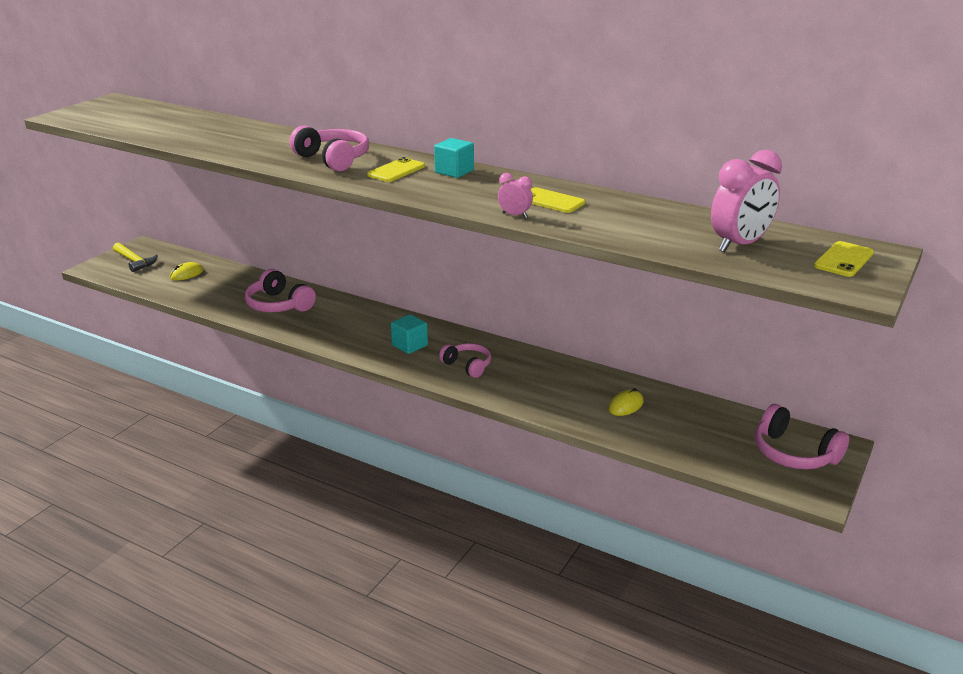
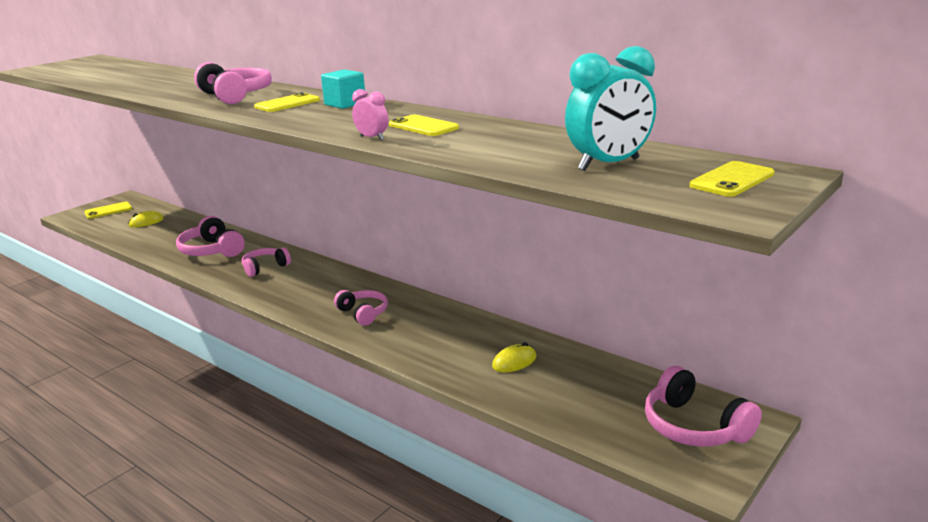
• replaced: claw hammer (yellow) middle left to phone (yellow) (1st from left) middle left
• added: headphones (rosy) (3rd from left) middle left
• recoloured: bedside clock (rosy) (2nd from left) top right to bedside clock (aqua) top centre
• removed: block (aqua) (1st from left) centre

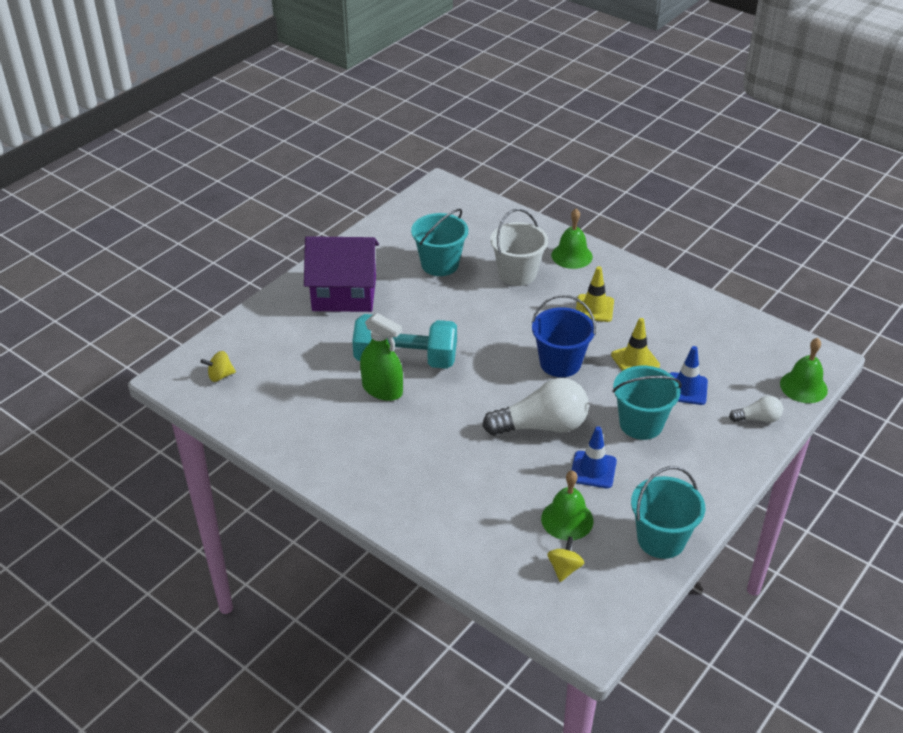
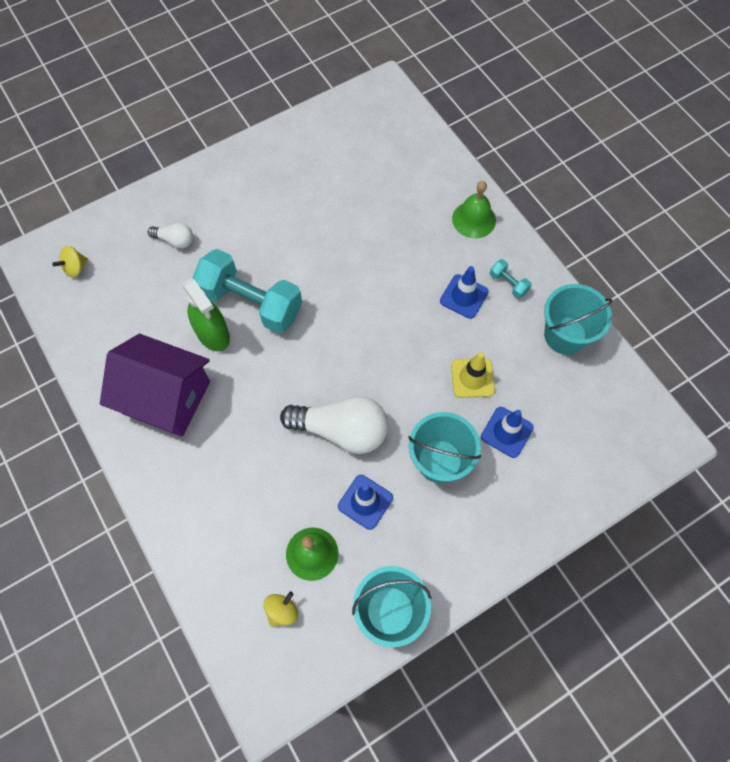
• turned: spinning top (yellow) (1st from left) middle left = middle left 45 degrees counterclockwise
• moved: house (royal purple) centre to middle left
• moved: lightbulb (pure white) (2nd from left in the first image) middle right to lightbulb (pure white) (1st from left) top left
• recoloured: traffic cone (yellow) (1st from left) centre to traffic cone (cobalt) (2nd from left) centre
• added: dumbbell (aqua) (2nd from left) middle right
• moved: pail (aqua) (1st from left in the first image) top centre to pail (aqua) (3rd from left) middle right
• removed: pail (pure white) centre
• removed: pail (cobalt) centre
• removed: hand bell (emerald) (3rd from left) middle right

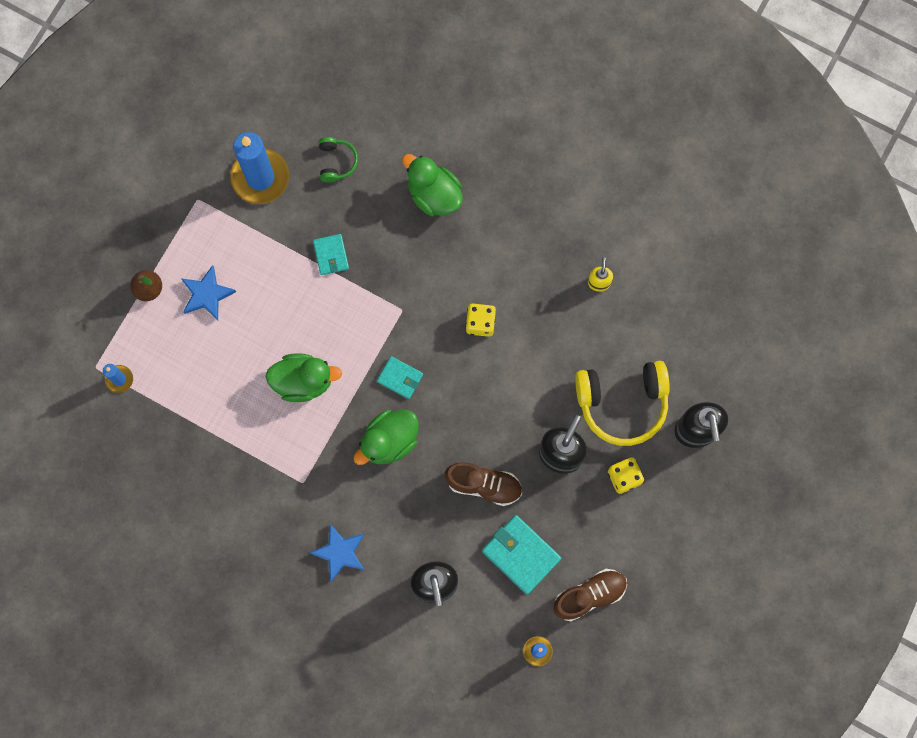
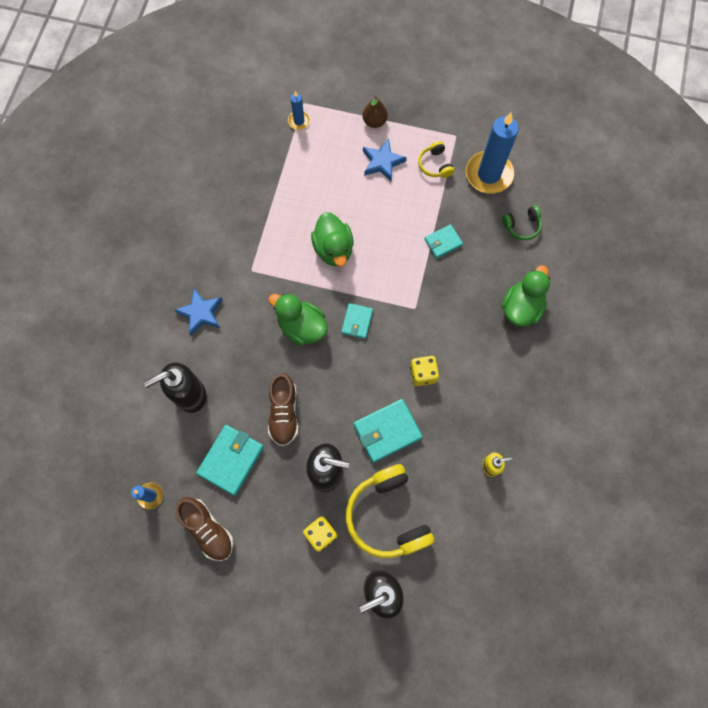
• added: wallet (aqua) (3rd from left) centre
• added: headphones (yellow) (2nd from left) top centre

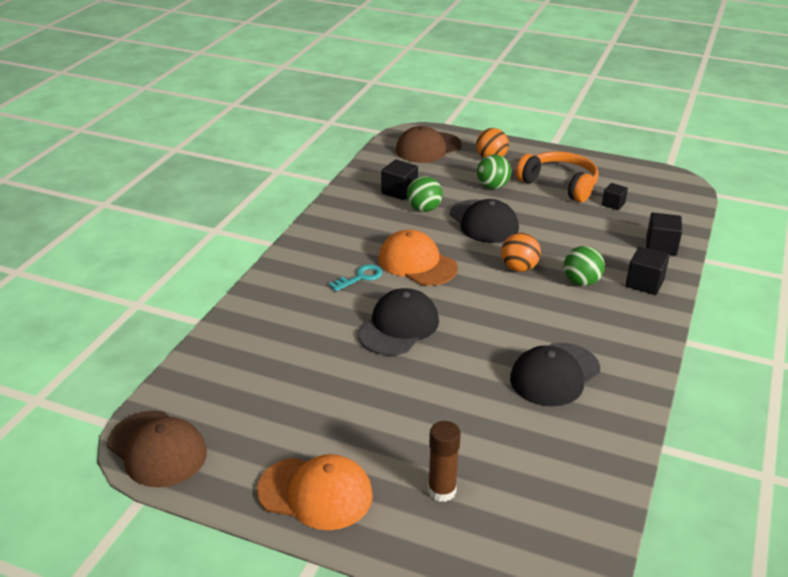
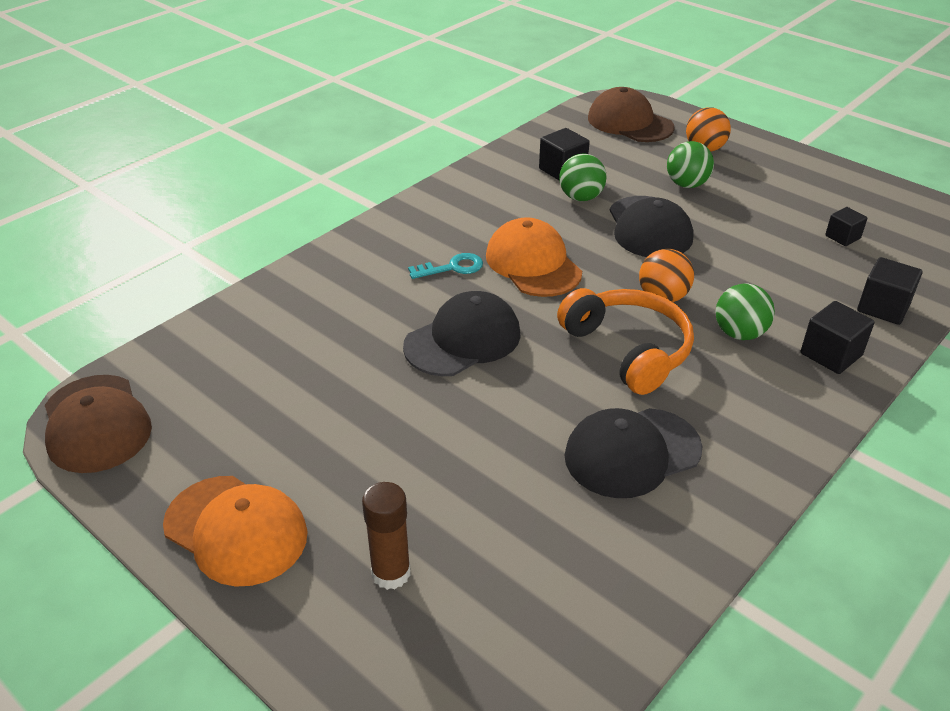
• moved: headphones (bright orange) top right to centre
• turned: baseball cap (dark brown) (2nd from left) top centre = top centre 60 degrees clockwise

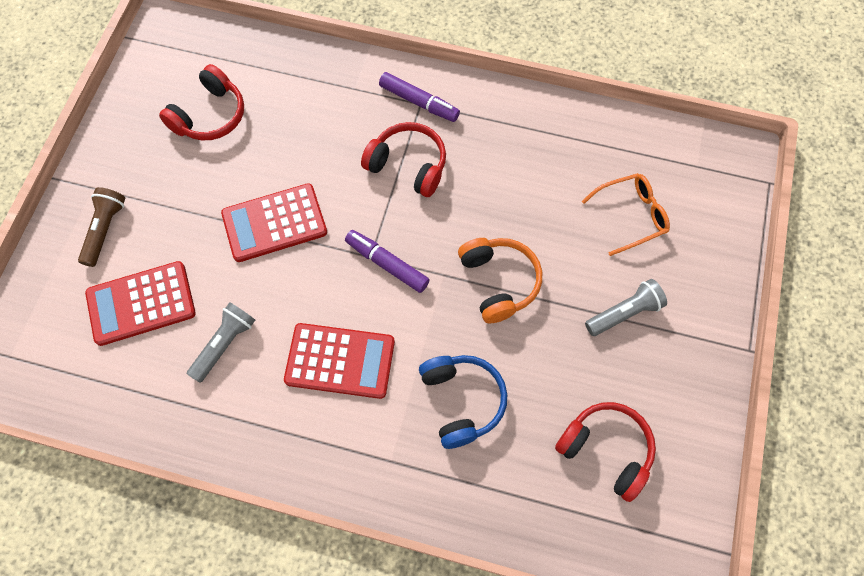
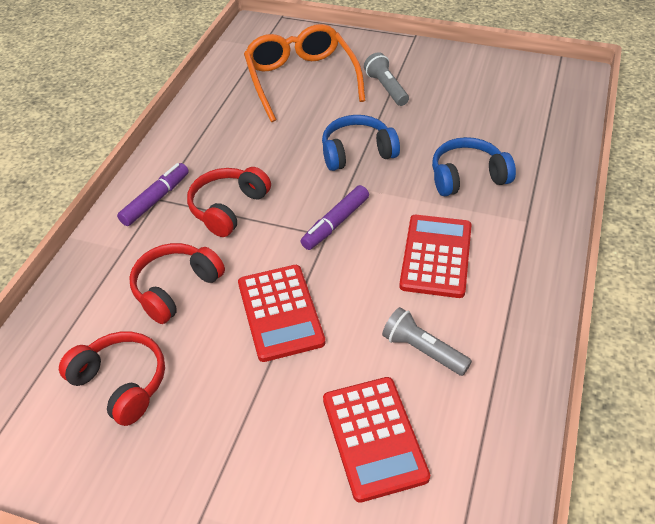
• moved: headphones (crimson) (3rd from left in the first image) bottom right to headphones (crimson) (2nd from left) middle left
• resized: spectacles (bright orange) middle right = top centre x1.76
• recoloured: headphones (bright orange) centre to headphones (cobalt) (1st from left) top centre
• removed: torch (dark brown) middle left

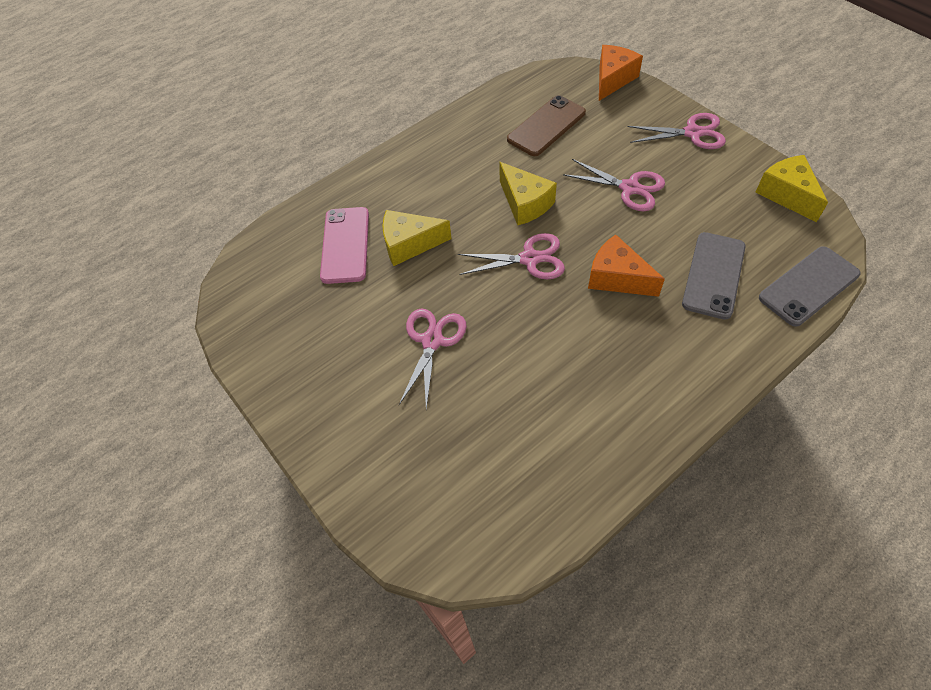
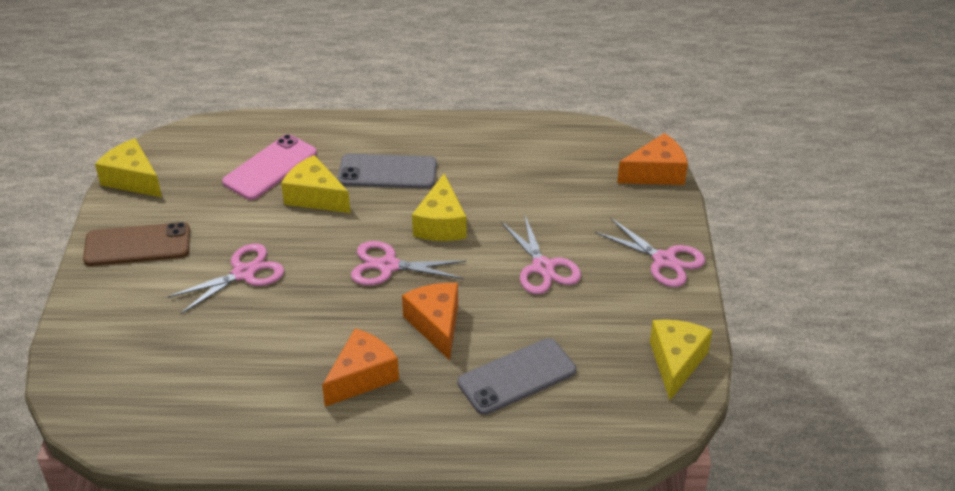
• moved: phone (dark brown) top centre to middle left
• added: cheese (yellow) (1st from left) middle left
• added: cheese (bright orange) (1st from left) bottom centre
• moved: phone (ash-grey) (2nd from left in the first image) middle right to phone (ash-grey) (1st from left) centre
• turned: pair of scissors (rosy) (2nd from left) centre = centre 150 degrees clockwise

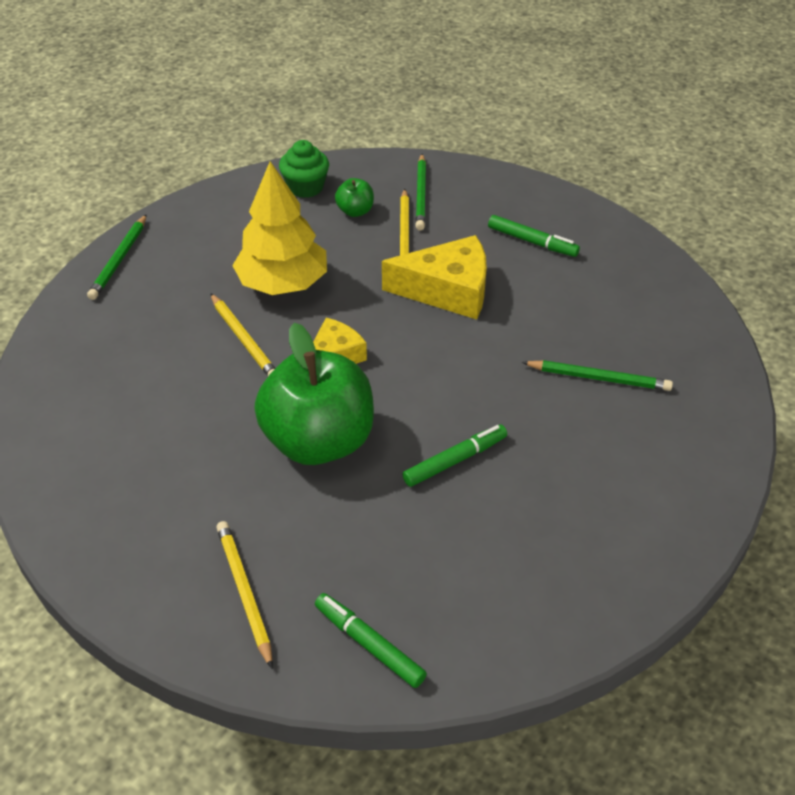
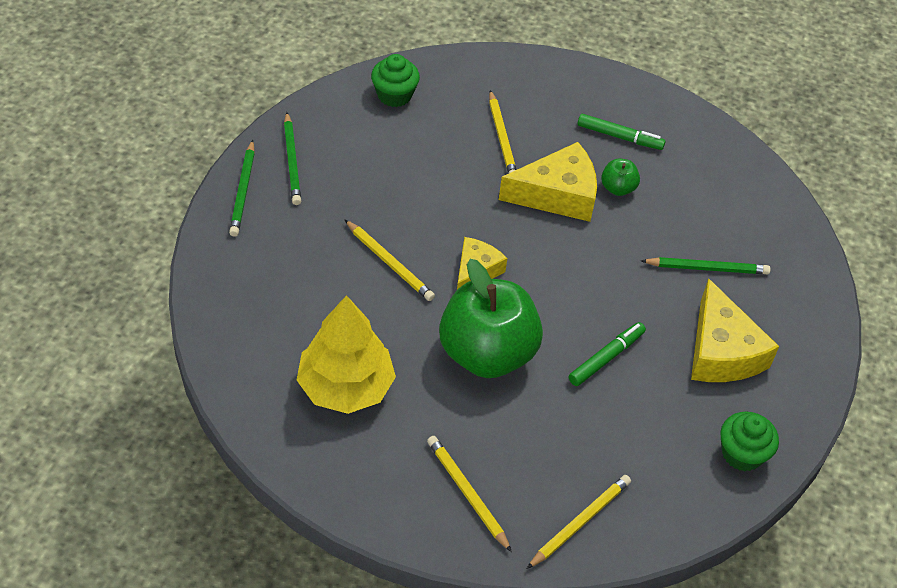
• moved: wooden pencil (emerald) (2nd from left) top centre to top left
• moved: fir tree (yellow) top centre to centre
• replaced: marker pen (emerald) (1st from left) bottom centre to wooden pencil (yellow) (4th from left) bottom centre
• moved: apple fruit (emerald) (2nd from left) top centre to top right
• added: cheese (yellow) (3rd from left) middle right
• added: cupcake (emerald) (2nd from left) bottom right

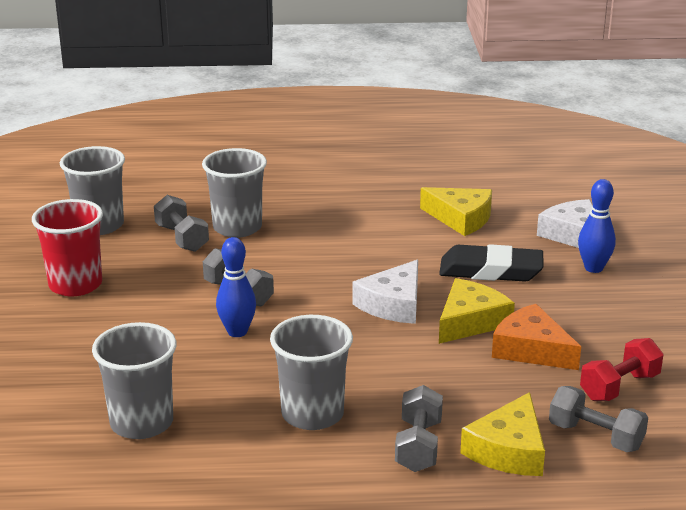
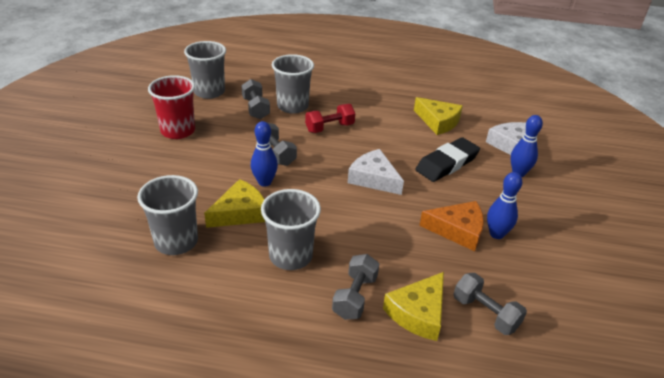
• moved: cheese (yellow) (2nd from left in the first image) middle right to cheese (yellow) (1st from left) centre
• moved: dumbbell (crimson) bottom right to top centre
• turned: cheese (pure white) (1st from left) centre = centre 90 degrees clockwise
• turned: gum eraser (ebony) middle right = middle right 60 degrees counterclockwise
• turned: cheese (bright orange) middle right = middle right 135 degrees clockwise
• added: skittle (cobalt) (2nd from left) middle right

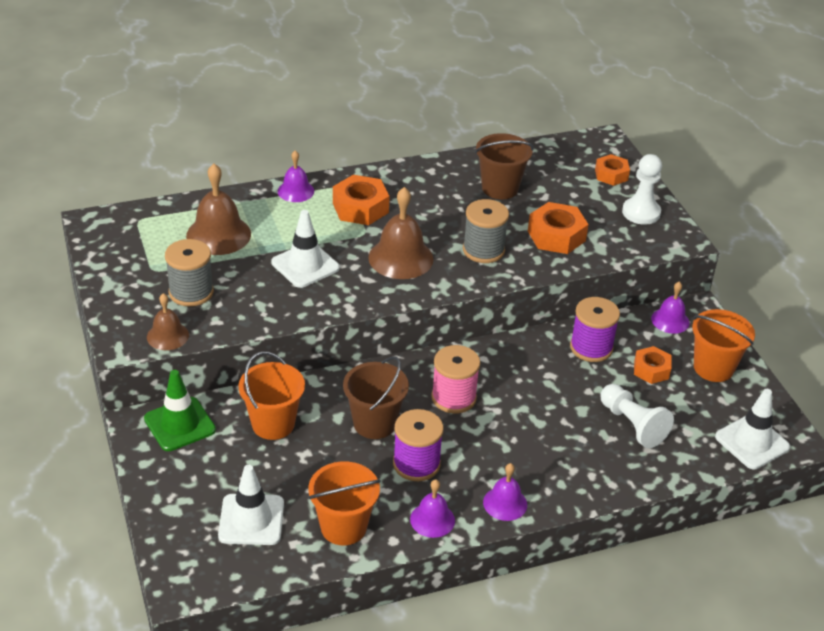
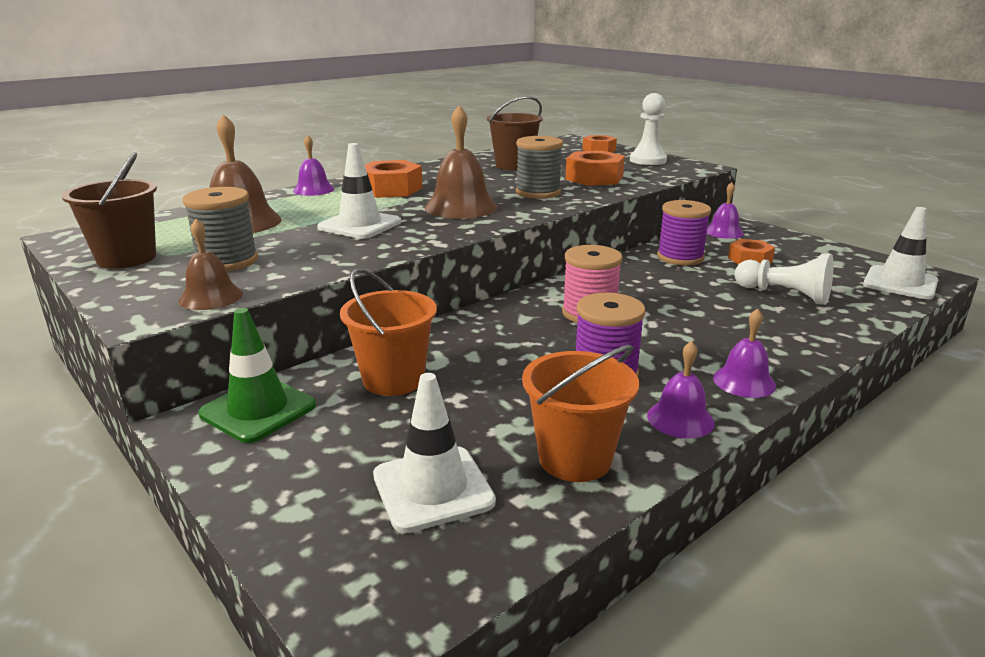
• moved: pail (dark brown) (1st from left) centre to top left
• removed: pail (bright orange) (3rd from left) middle right

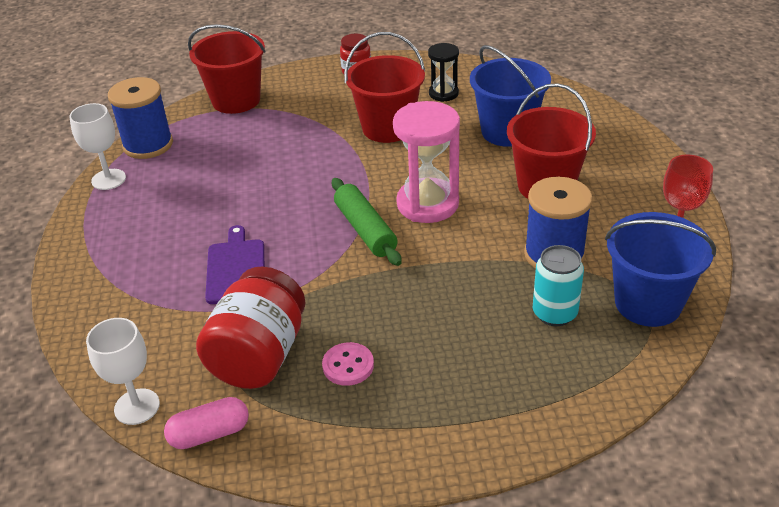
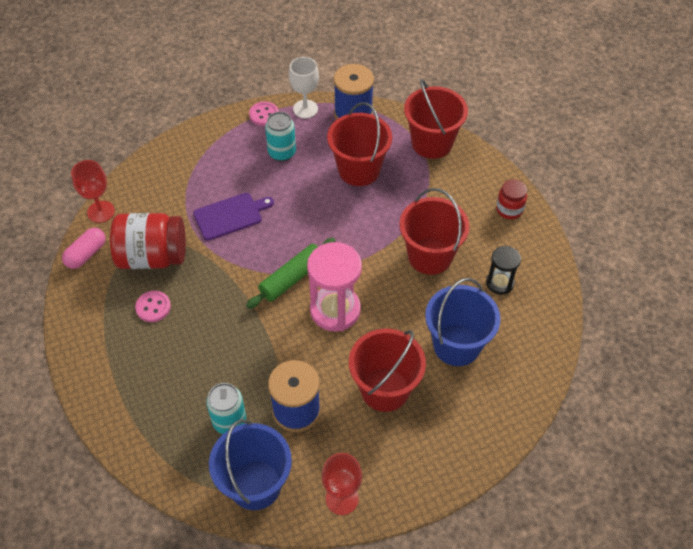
• turned: pill (rosy) bottom left = middle left 75 degrees clockwise
• recoloured: chalice (pure white) (2nd from left) bottom left to chalice (crimson) (1st from left) middle left
• added: button (rosy) (2nd from left) top centre
• added: can (aqua) (2nd from left) top centre
• added: pail (crimson) (1st from left) top centre

